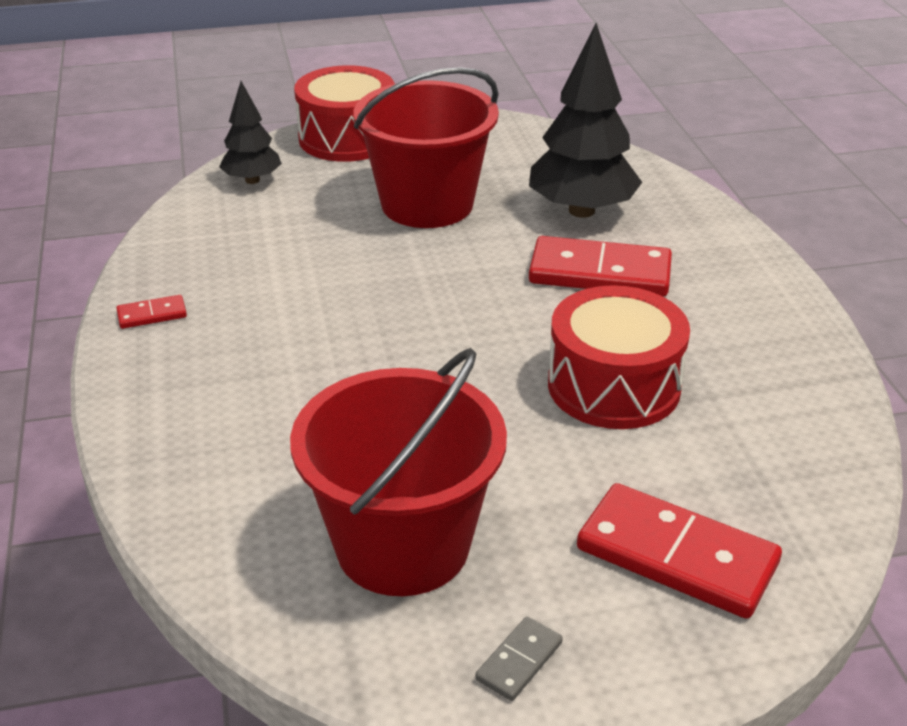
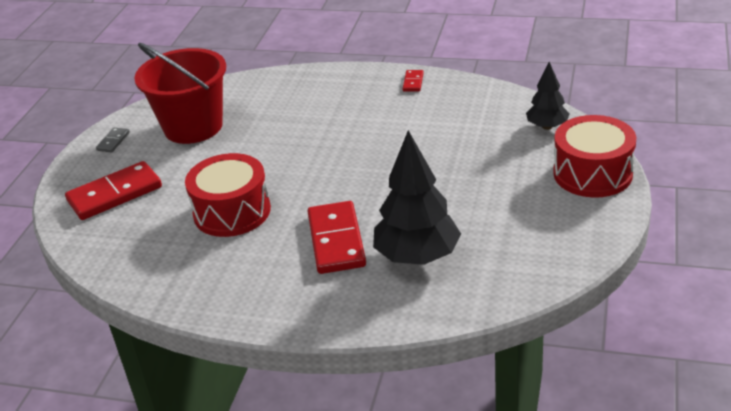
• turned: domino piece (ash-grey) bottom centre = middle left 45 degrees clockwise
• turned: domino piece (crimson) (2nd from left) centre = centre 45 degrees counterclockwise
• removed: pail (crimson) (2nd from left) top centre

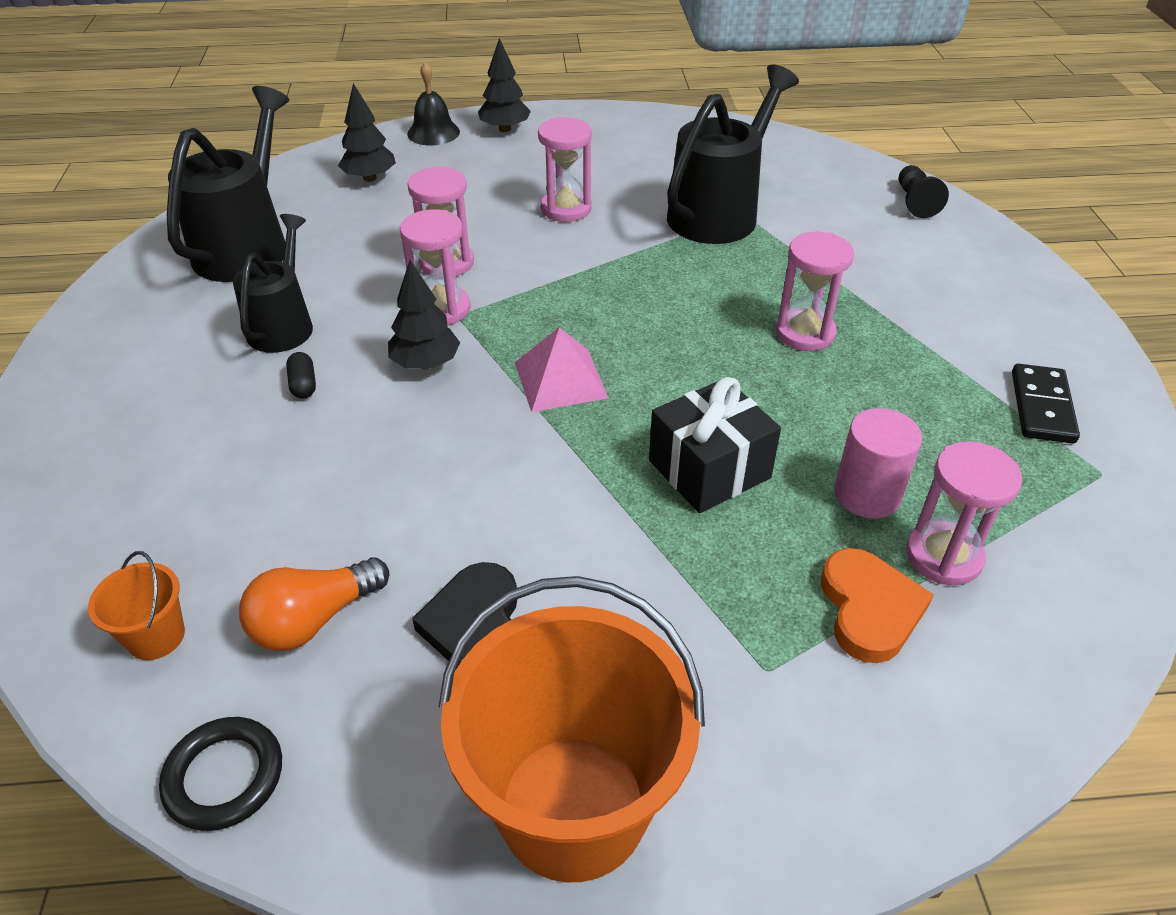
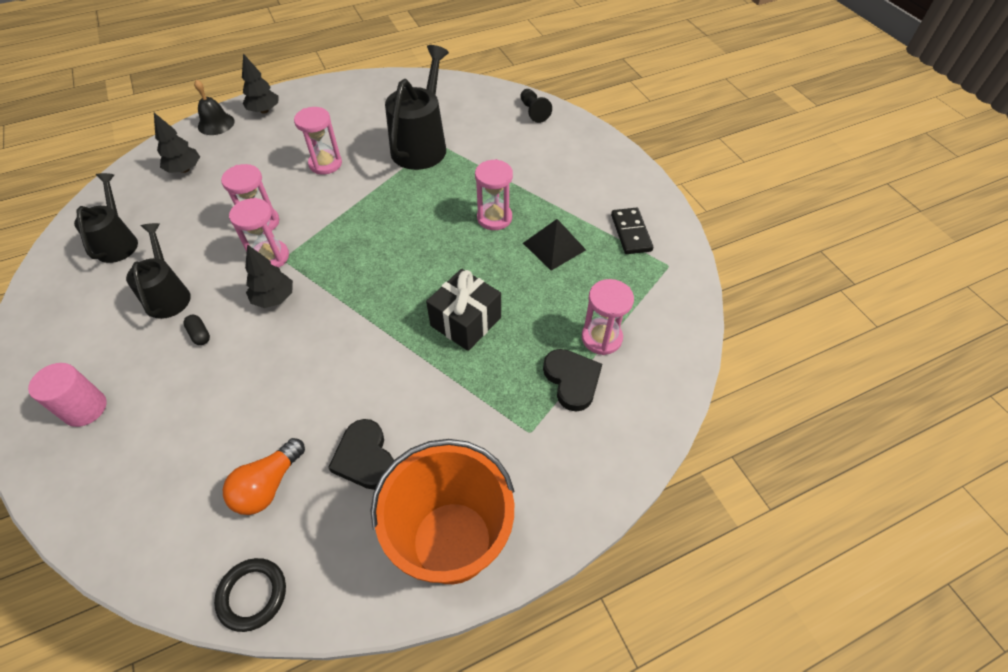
• moved: cylinder (rosy) middle right to middle left
• resized: watering pot (ebony) (1st from left) top left = top left x0.64
• added: solid pyramid (ebony) centre
• recoloured: love heart (bright orange) middle right to love heart (ebony) (2nd from left) centre
• removed: pail (bright orange) (1st from left) middle left
• removed: solid pyramid (rosy) centre

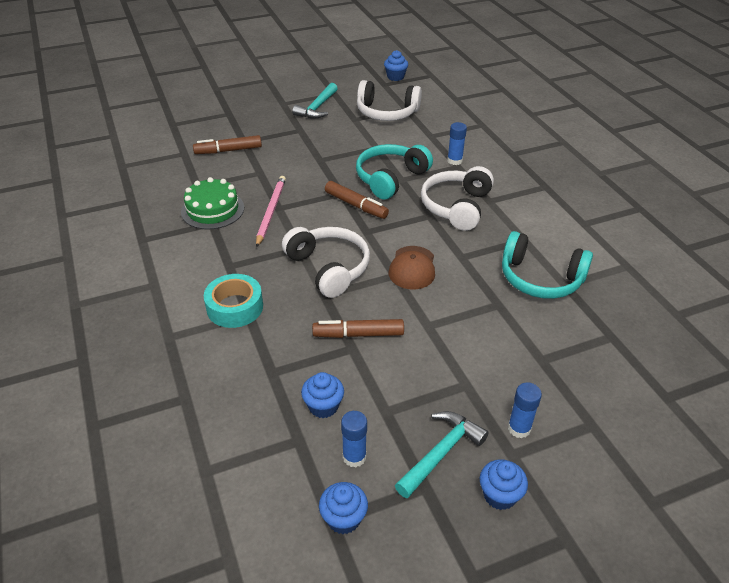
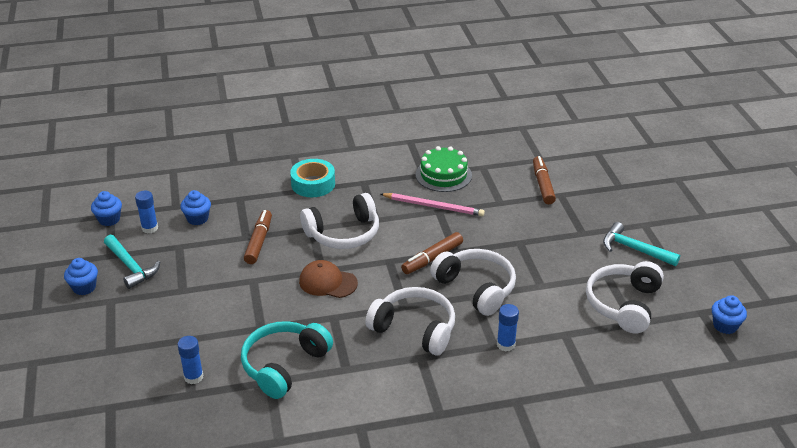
• moved: glue stick (cobalt) (3rd from left in the first image) bottom right to glue stick (cobalt) (2nd from left) bottom left
• recoloured: headphones (aqua) (1st from left) top centre to headphones (pure white) (3rd from left) centre

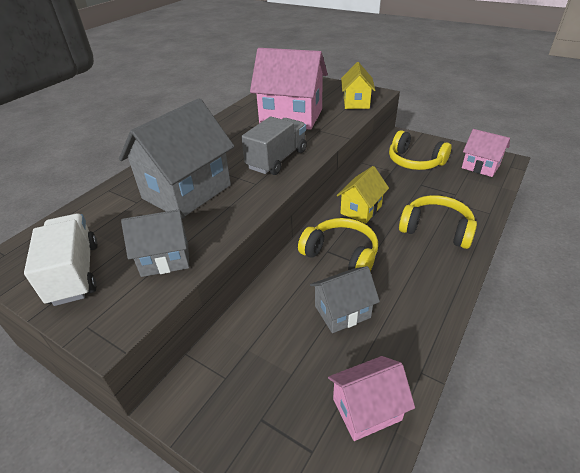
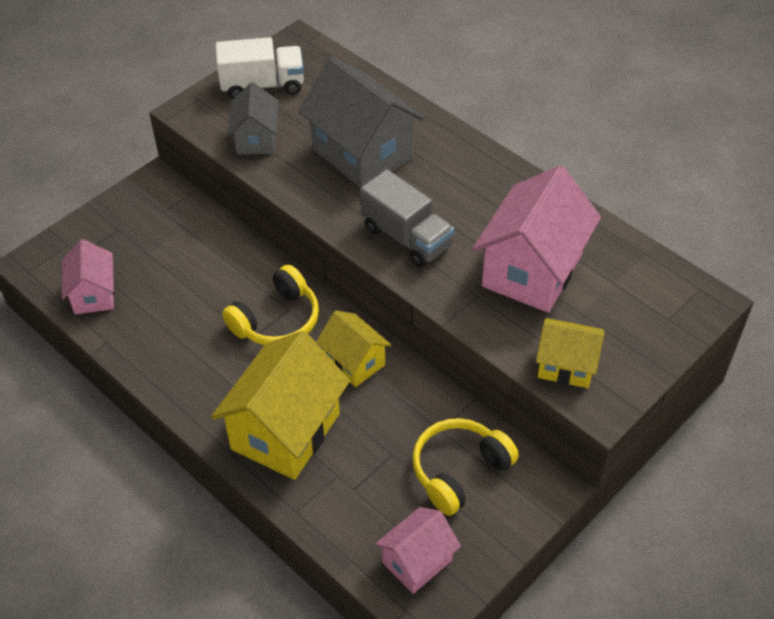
• replaced: headphones (yellow) (3rd from left) middle right to house (yellow) (1st from left) centre
• removed: house (ash-grey) (3rd from left) centre

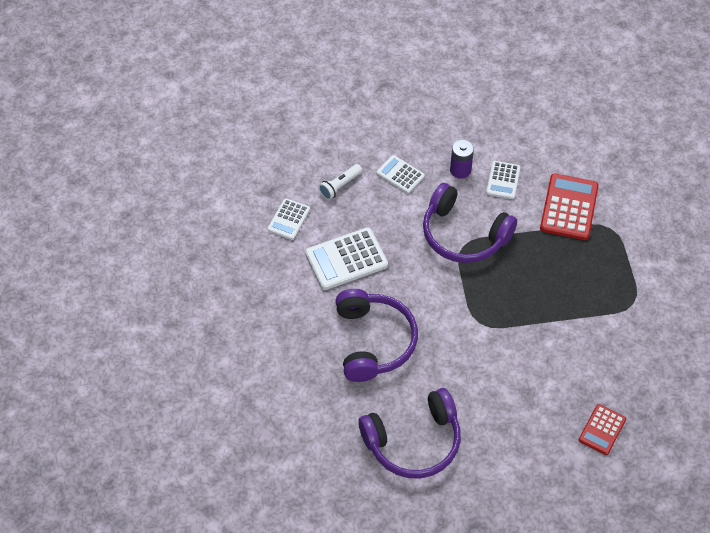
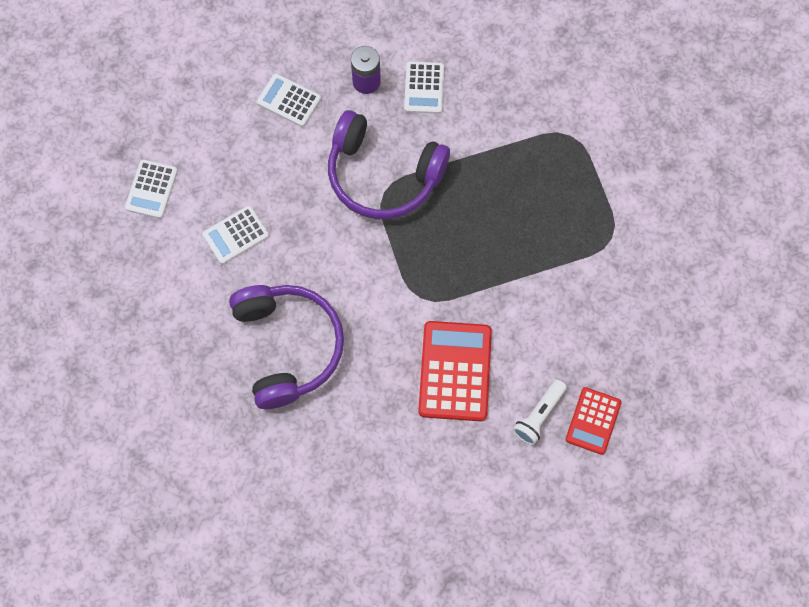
• resized: calculator (pure white) (2nd from left) centre = middle left x0.60
• moved: calculator (crimson) (1st from left) middle right to centre
• moved: torch (pure white) centre to bottom right
• removed: headphones (royal purple) (2nd from left) bottom centre

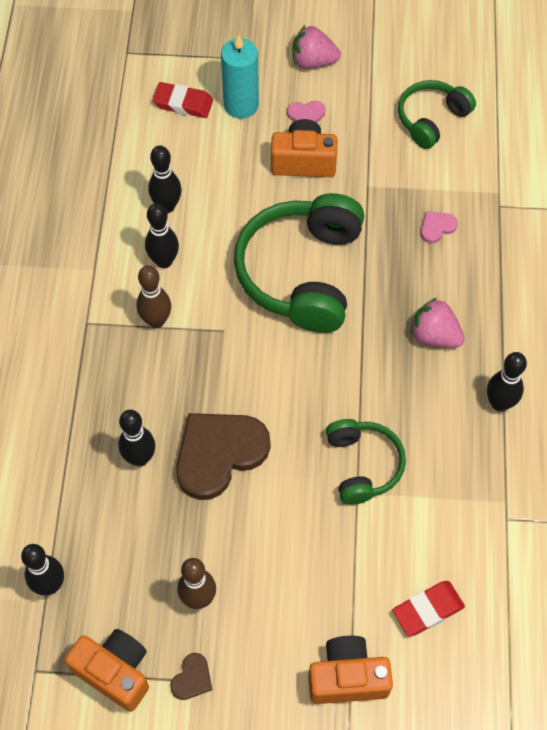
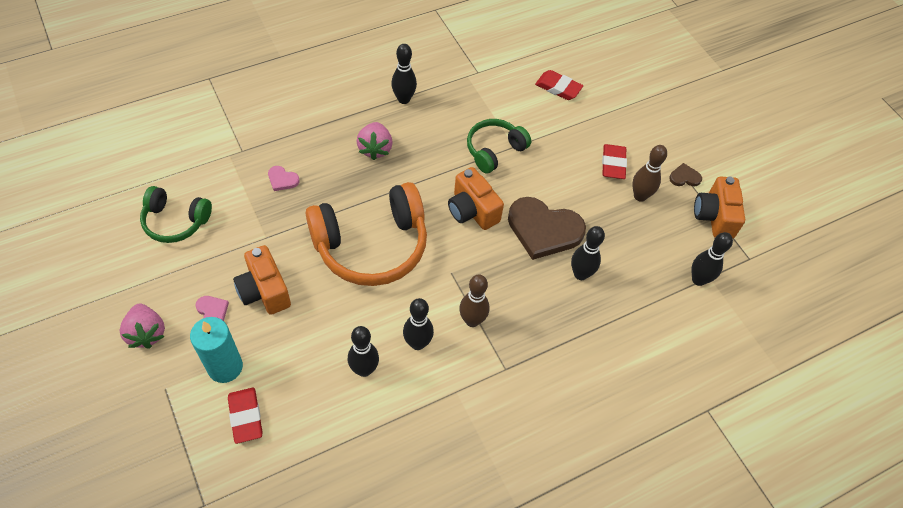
• recoloured: headphones (emerald) (1st from left) centre to headphones (bright orange) centre
• moved: compact camera (bright orange) (3rd from left in the first image) bottom centre to compact camera (bright orange) (2nd from left) centre
• added: gum eraser (crimson) (3rd from left) top right

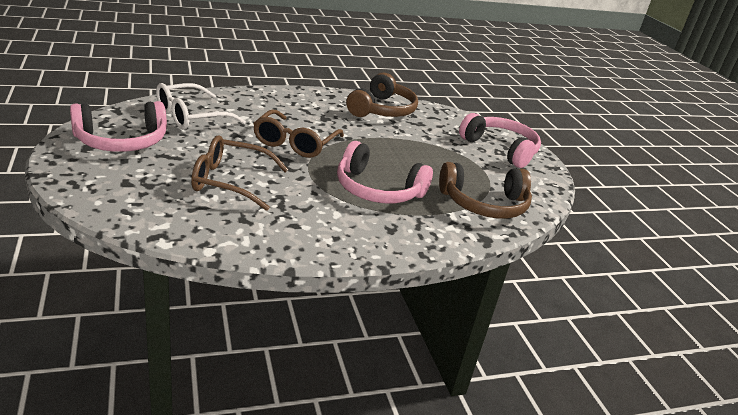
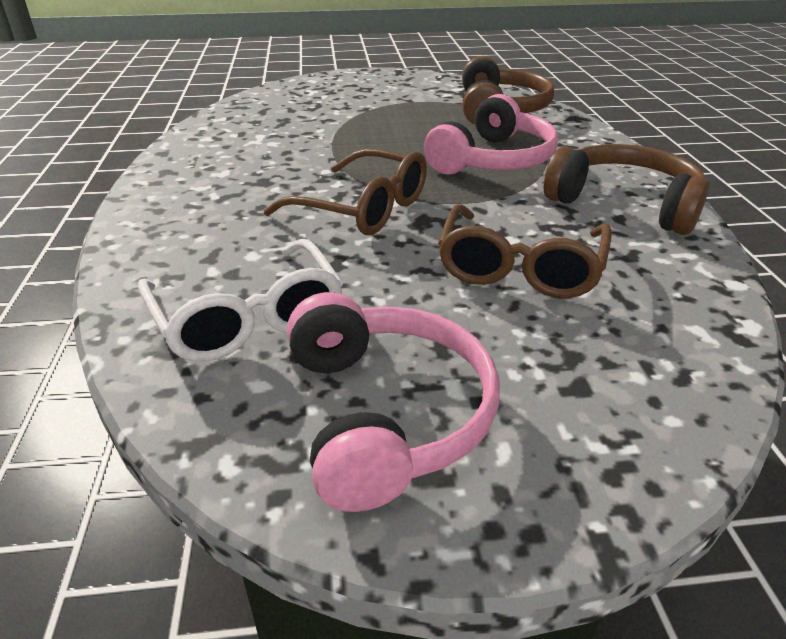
• moved: headphones (dark brown) (1st from left in the first image) top centre to headphones (dark brown) (2nd from left) top right
• removed: headphones (rosy) (3rd from left) middle right

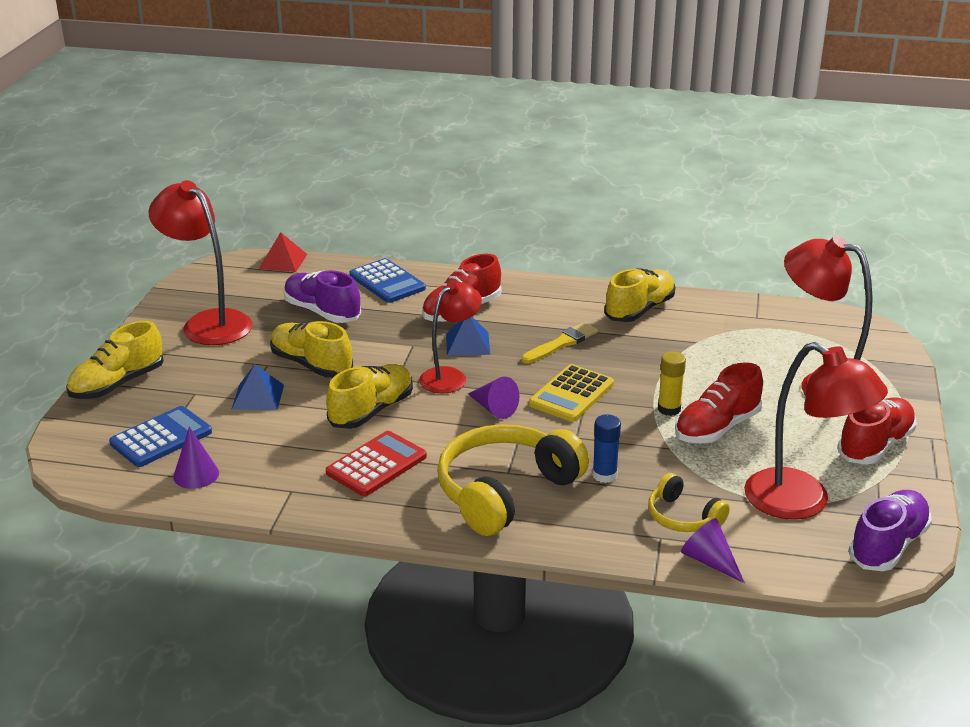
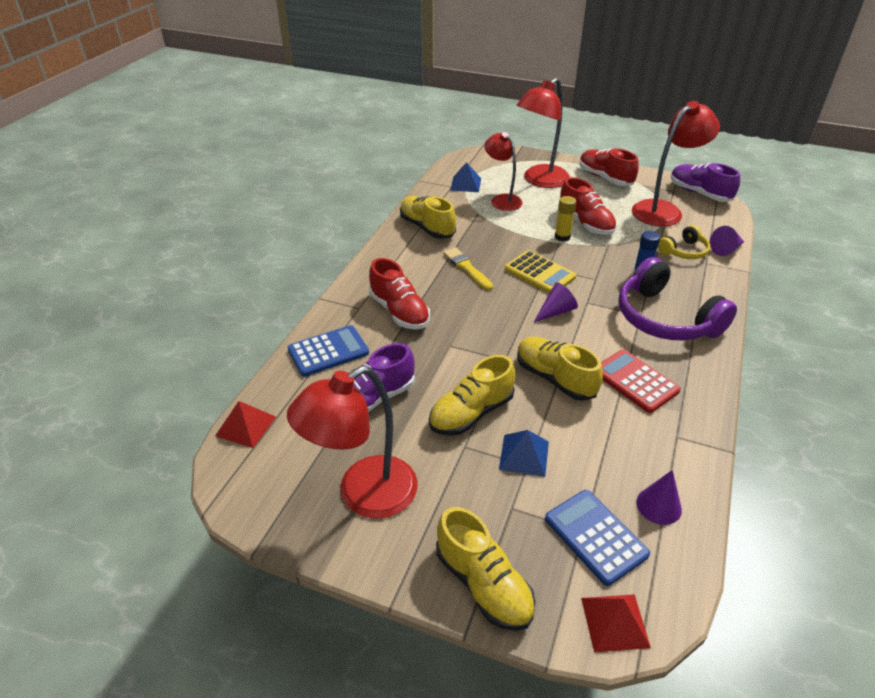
• moved: solid pyramid (cobalt) (2nd from left in the first image) centre to solid pyramid (cobalt) (1st from left) top centre
• moved: lamp (crimson) (2nd from left) centre to top centre
• added: solid pyramid (crimson) (2nd from left) bottom right
• recoloured: headphones (yellow) (1st from left) centre to headphones (royal purple) middle right

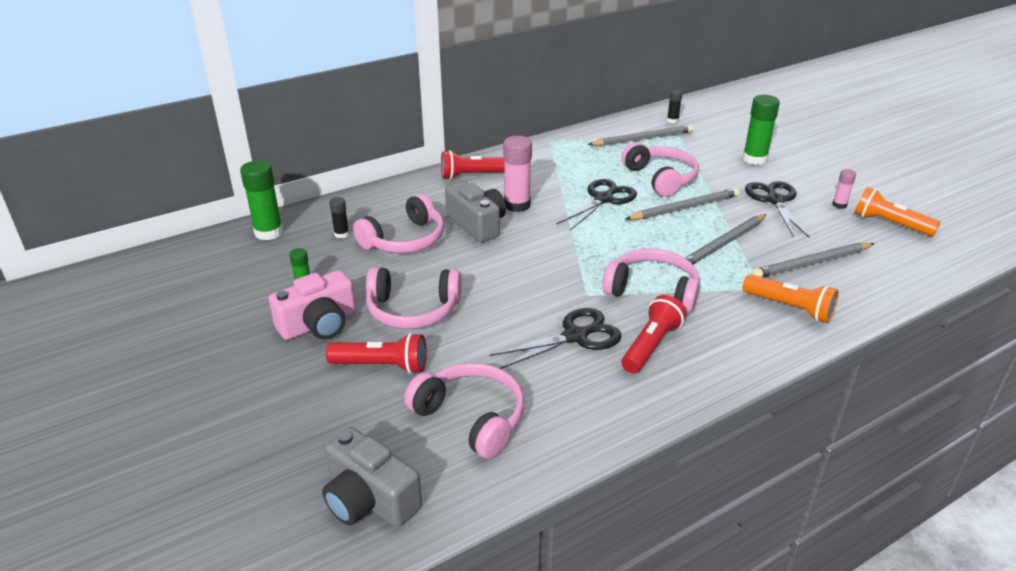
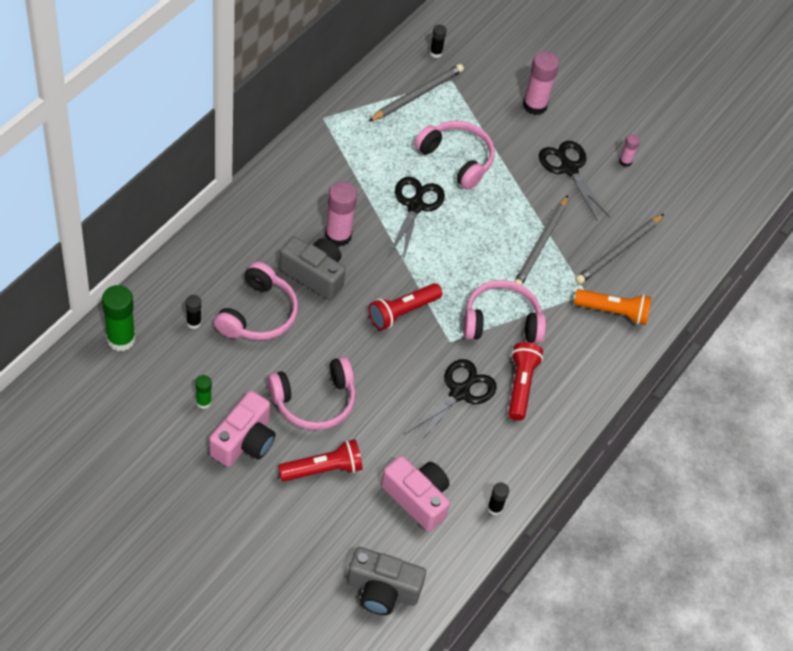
• moved: torch (crimson) (2nd from left) top centre to centre
• replaced: headphones (rosy) (3rd from left) bottom centre to compact camera (rosy) (2nd from left) bottom centre
• added: glue stick (ebony) (3rd from left) bottom centre
• recoloured: glue stick (emerald) (3rd from left) top right to glue stick (rosy) (2nd from left) top right
• removed: wooden pencil (ash-grey) (2nd from left) middle right
• removed: torch (bright orange) (2nd from left) middle right

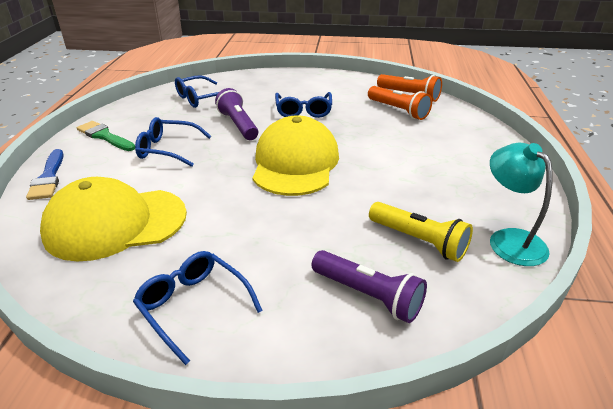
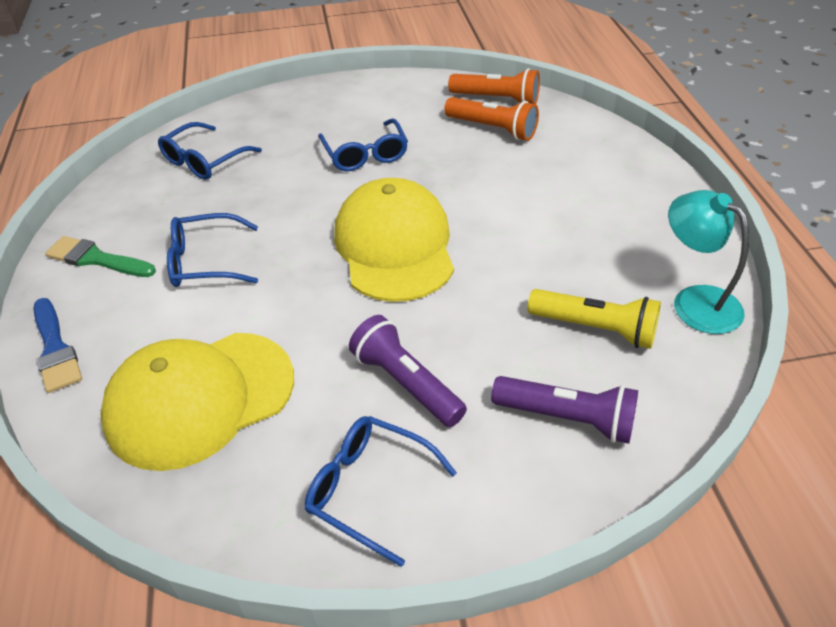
• moved: torch (royal purple) (1st from left) top centre to centre

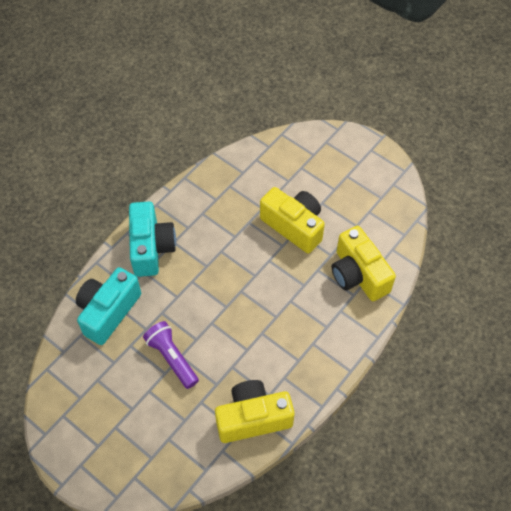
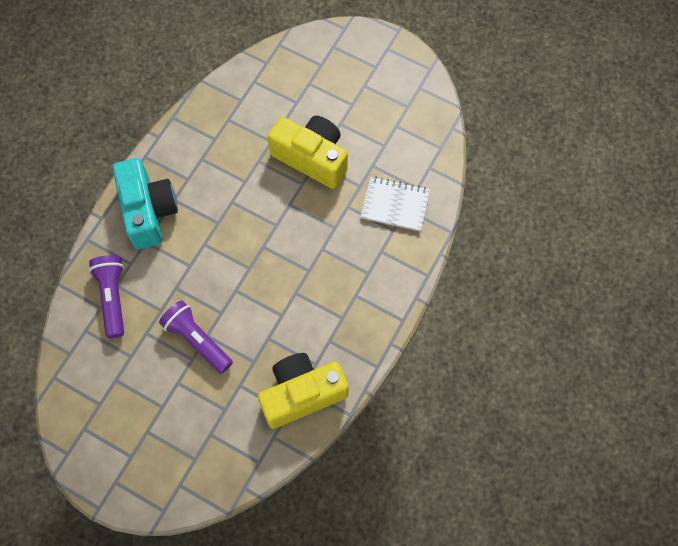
• replaced: compact camera (aqua) (1st from left) middle left to torch (royal purple) (1st from left) middle left
• replaced: compact camera (yellow) (3rd from left) middle right to notebook (pure white) centre

